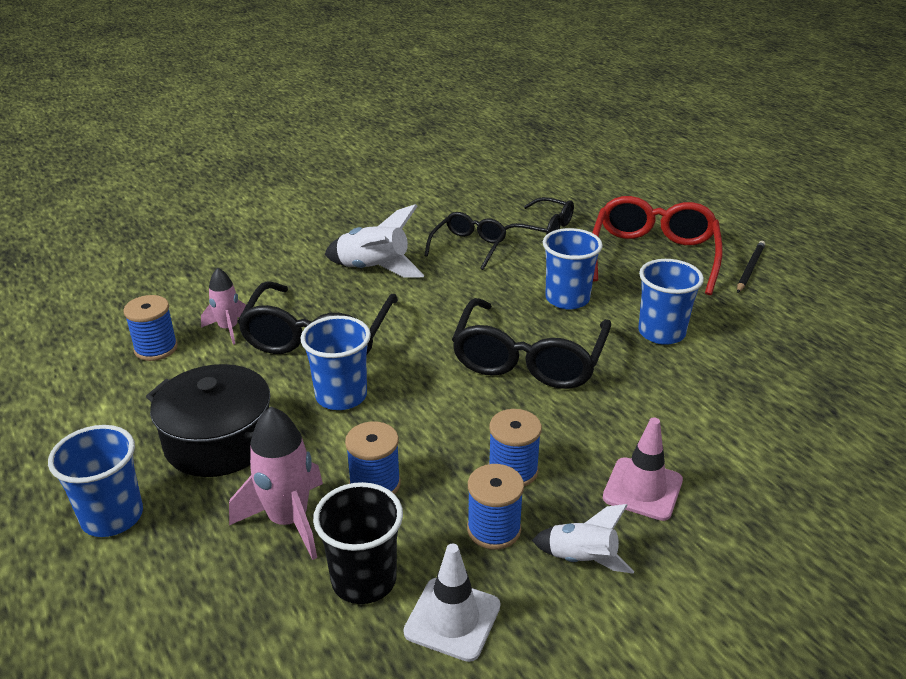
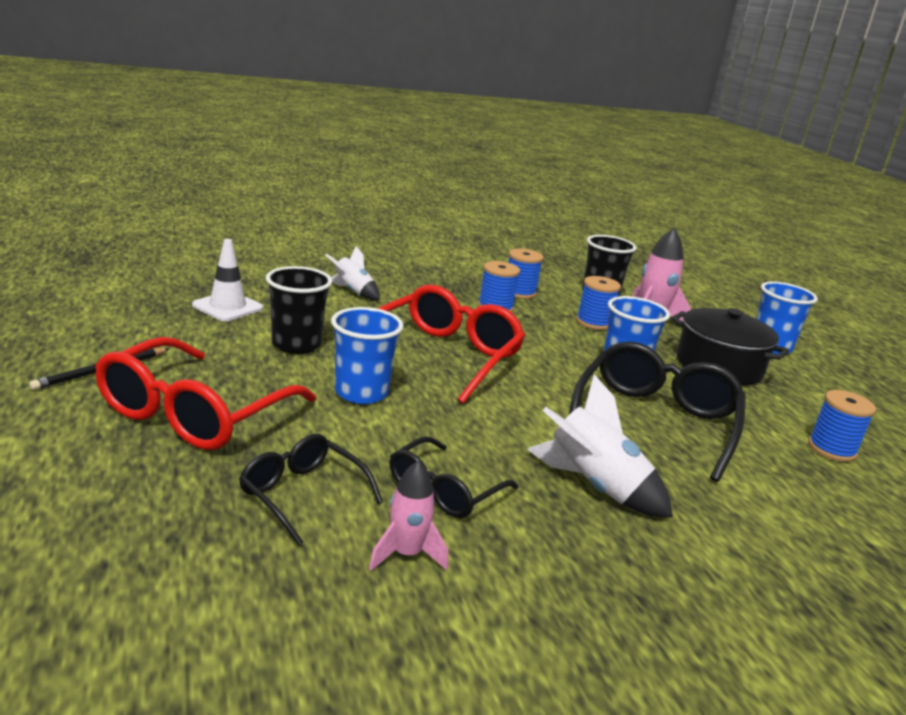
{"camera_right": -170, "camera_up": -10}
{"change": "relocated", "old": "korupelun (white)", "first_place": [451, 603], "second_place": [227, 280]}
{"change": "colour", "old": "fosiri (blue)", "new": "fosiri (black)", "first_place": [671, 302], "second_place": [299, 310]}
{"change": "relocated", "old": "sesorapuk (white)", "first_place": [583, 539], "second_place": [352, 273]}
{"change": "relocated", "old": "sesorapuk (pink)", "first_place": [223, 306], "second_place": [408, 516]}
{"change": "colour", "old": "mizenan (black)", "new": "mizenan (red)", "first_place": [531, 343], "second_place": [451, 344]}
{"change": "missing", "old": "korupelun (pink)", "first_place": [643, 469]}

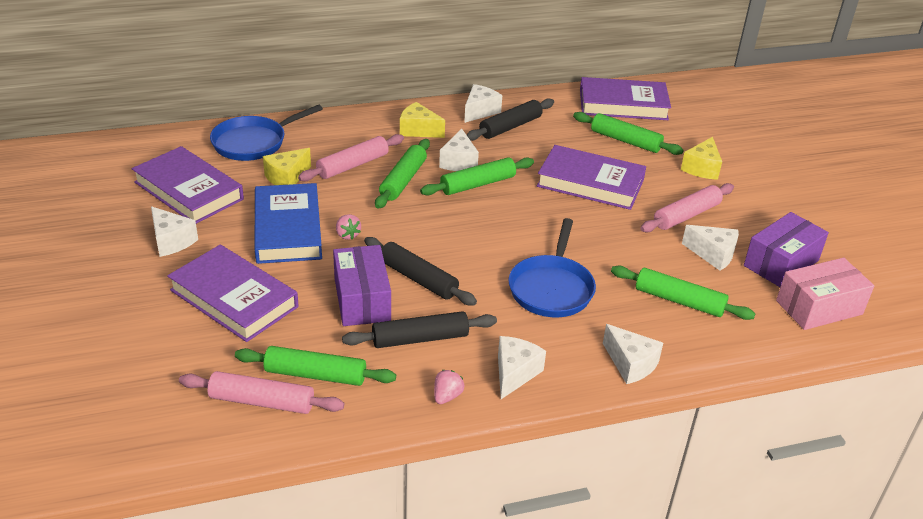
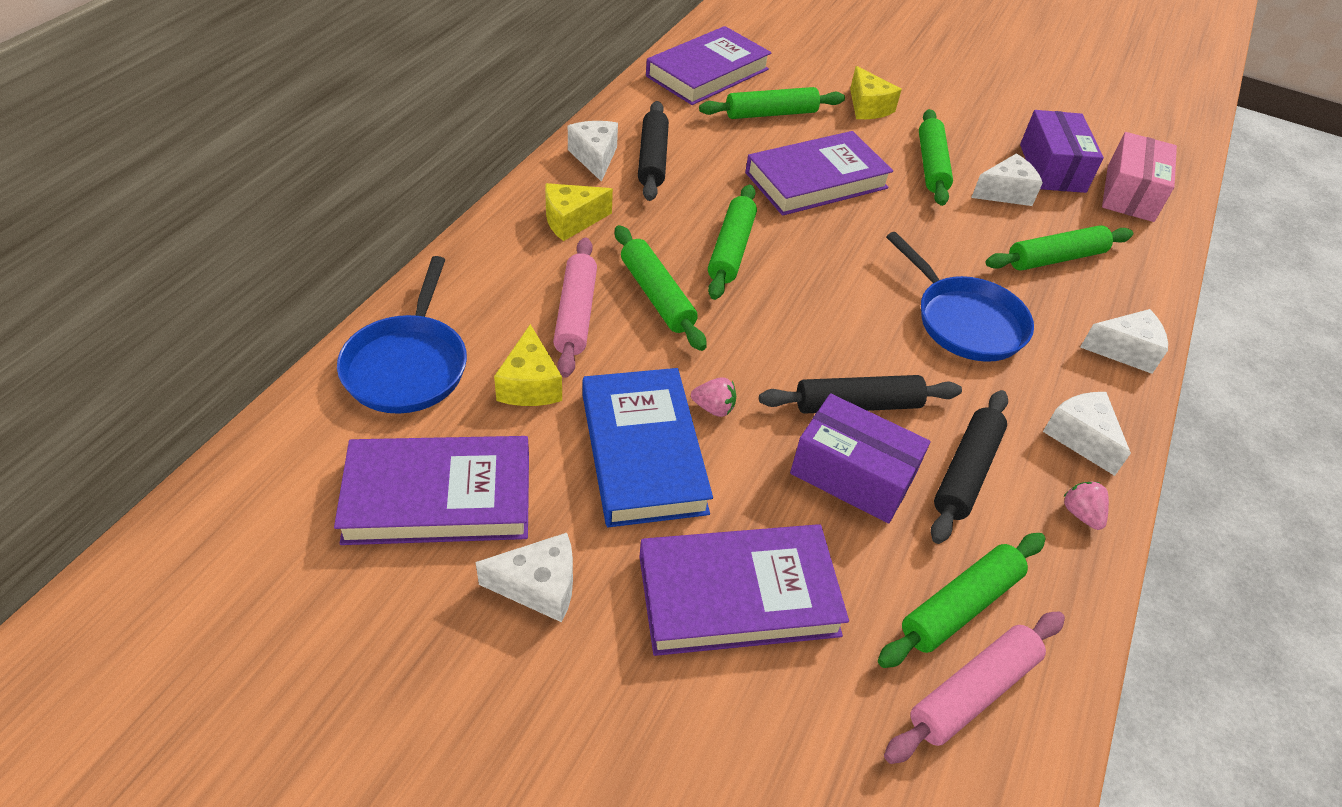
{"camera_right": -50, "camera_up": 10}
{"change": "spun", "old": "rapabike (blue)", "first_place": [288, 223], "second_place": [648, 447], "degrees": 45}
{"change": "colour", "old": "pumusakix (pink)", "new": "pumusakix (green)", "first_place": [687, 208], "second_place": [936, 157]}
{"change": "missing", "old": "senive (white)", "first_place": [459, 150]}

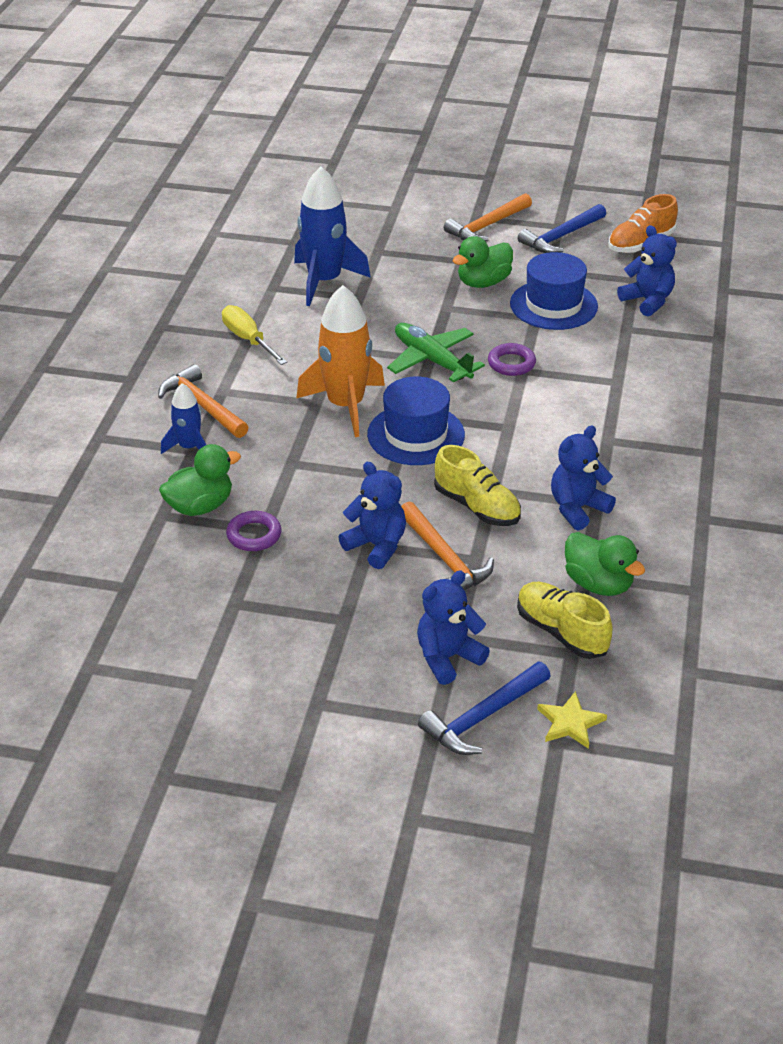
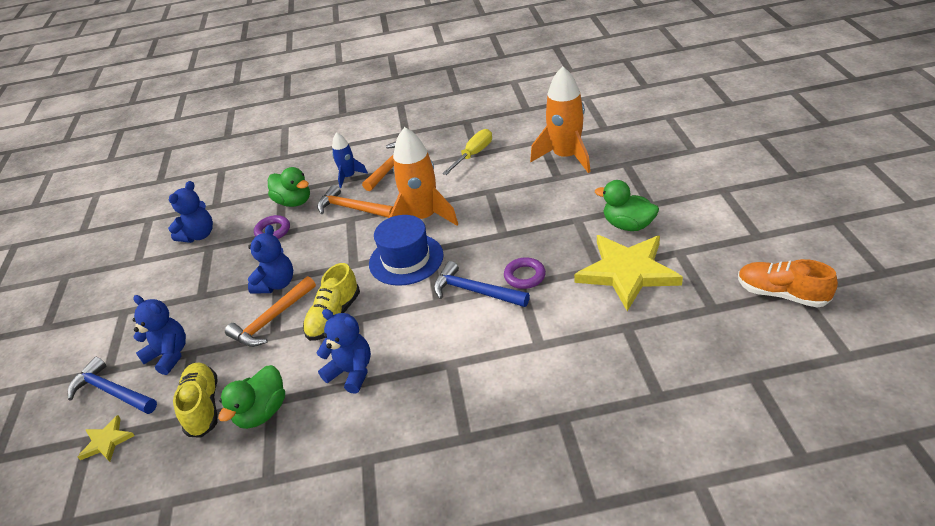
{"camera_right": 75, "camera_up": 0}
{"change": "relocated", "old": "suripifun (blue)", "first_place": [647, 271], "second_place": [190, 212]}
{"change": "spun", "old": "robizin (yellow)", "first_place": [565, 620], "second_place": [195, 400], "degrees": -45}
{"change": "relocated", "old": "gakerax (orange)", "first_place": [488, 217], "second_place": [355, 201]}
{"change": "relocated", "old": "gakerax (blue)", "first_place": [562, 228], "second_place": [482, 284]}
{"change": "colour", "old": "sesorapuk (blue)", "new": "sesorapuk (orange)", "first_place": [332, 236], "second_place": [560, 119]}
{"change": "exchanged", "old": "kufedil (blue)", "new": "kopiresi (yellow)", "first_place": [554, 291], "second_place": [628, 273]}
{"change": "missing", "old": "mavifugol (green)", "first_place": [436, 352]}

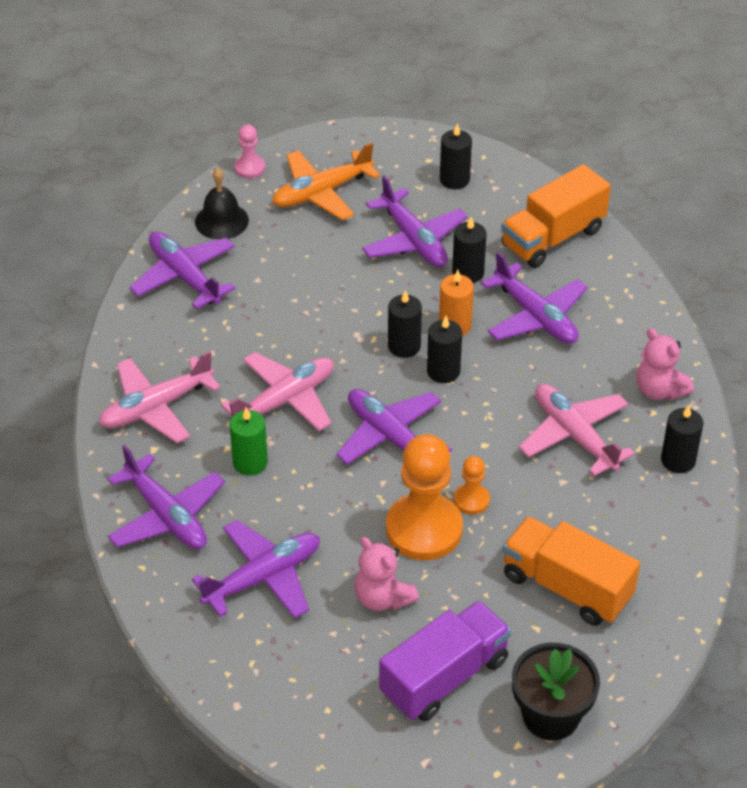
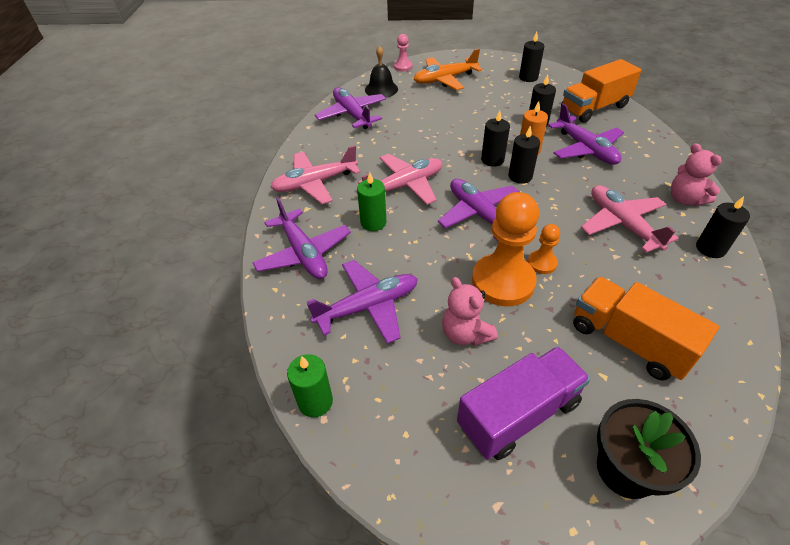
{"camera_right": 10, "camera_up": 0}
{"change": "appeared", "new": "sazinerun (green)", "second_place": [310, 385]}
{"change": "missing", "old": "mavifugol (purple)", "first_place": [415, 221]}

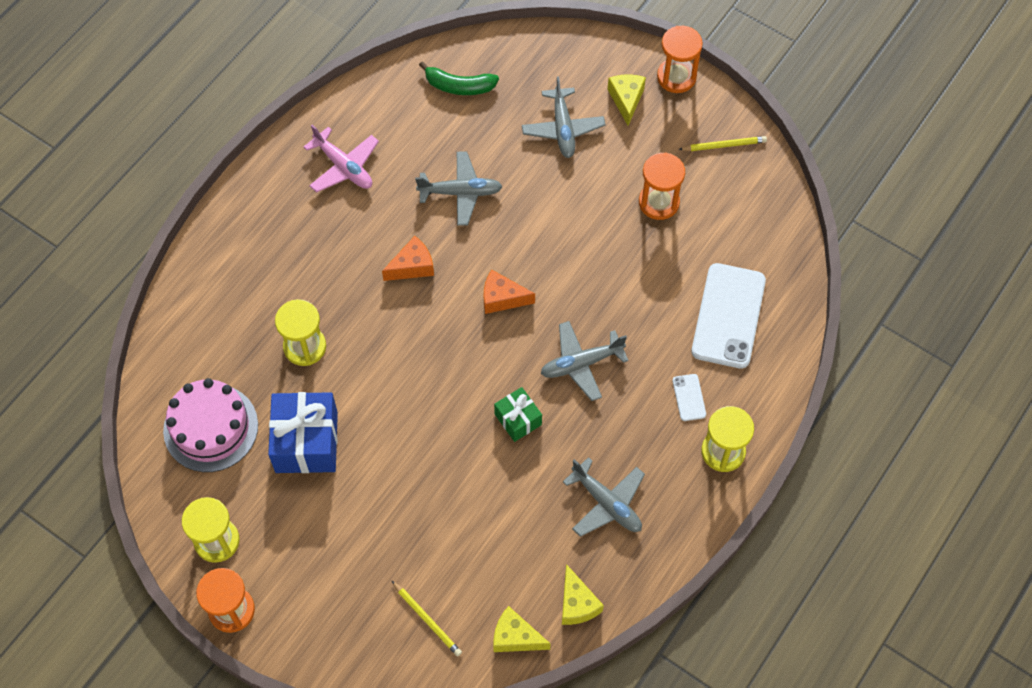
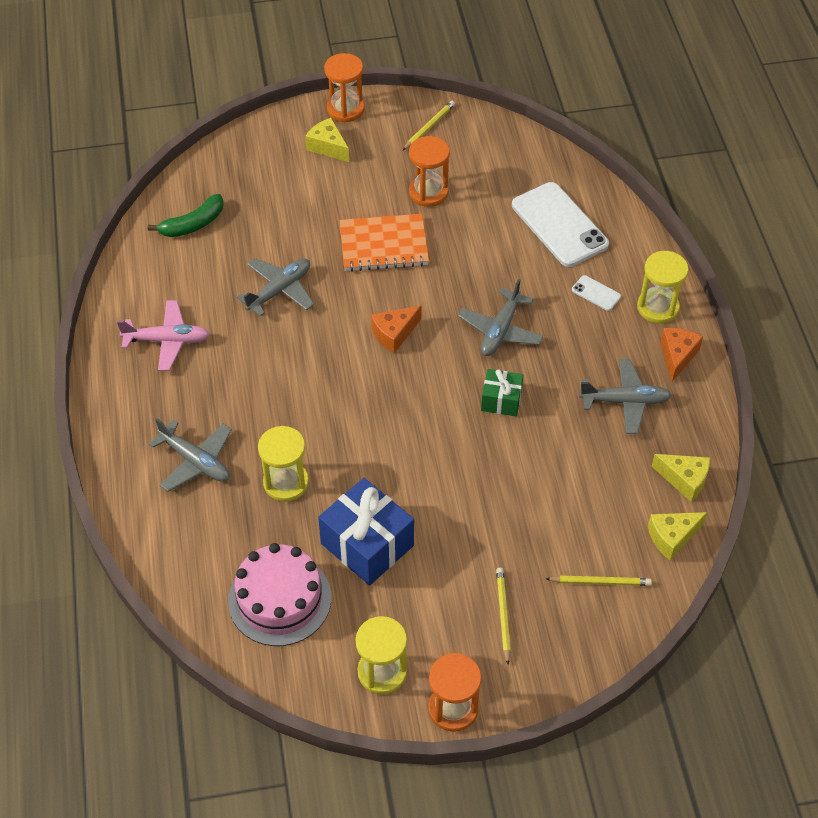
{"camera_right": -45, "camera_up": -10}
{"change": "relocated", "old": "mavifugol (grey)", "first_place": [563, 117], "second_place": [190, 455]}
{"change": "appeared", "new": "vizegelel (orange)", "second_place": [384, 243]}
{"change": "appeared", "new": "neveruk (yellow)", "second_place": [503, 616]}
{"change": "relocated", "old": "senive (orange)", "first_place": [408, 258], "second_place": [681, 355]}

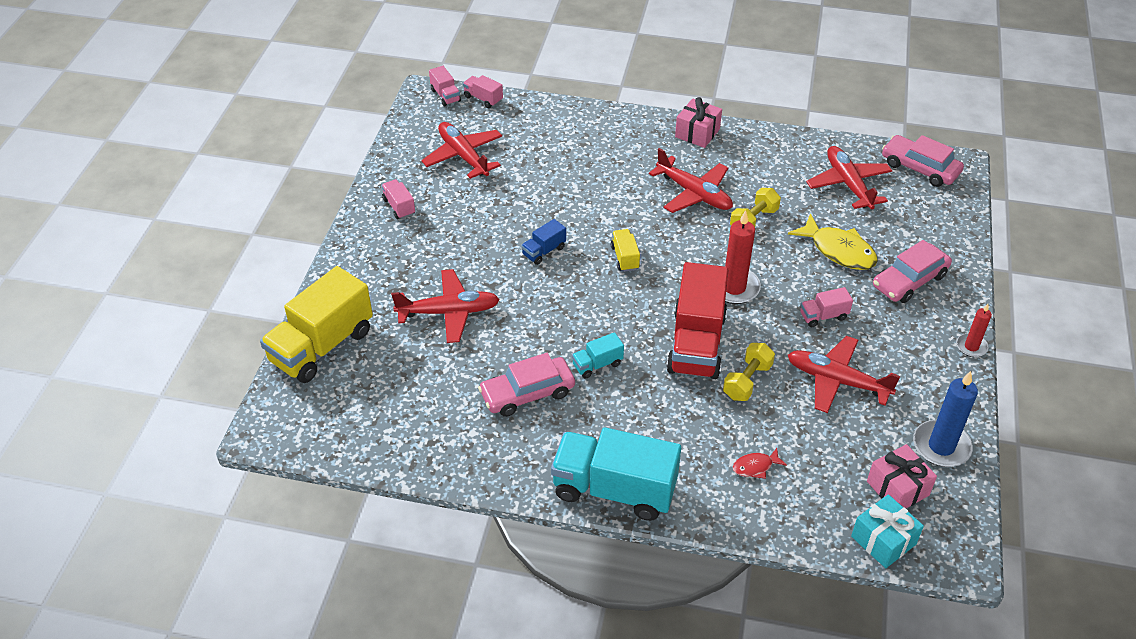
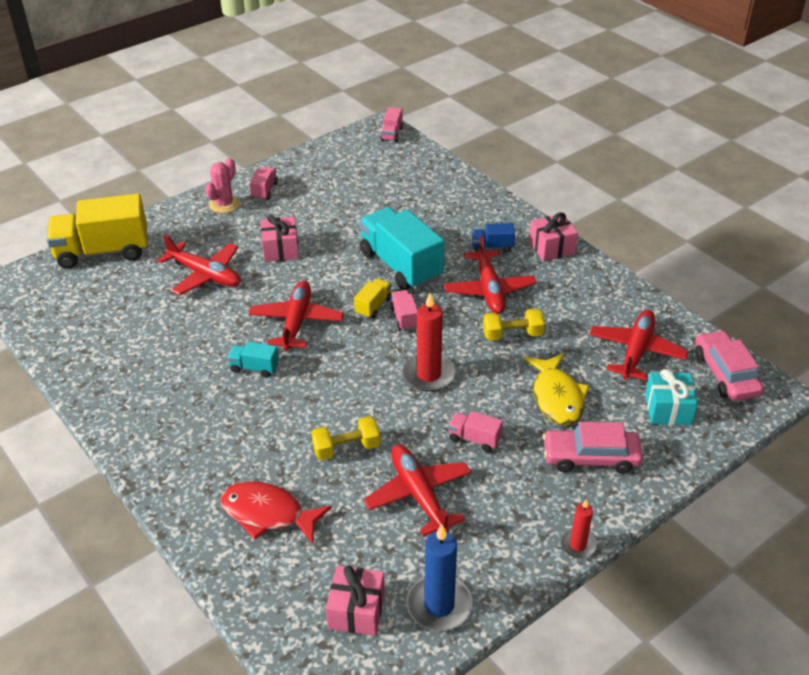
{"camera_right": 40, "camera_up": -5}
{"change": "appeared", "new": "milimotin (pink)", "second_place": [222, 185]}
{"change": "size", "old": "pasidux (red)", "first_place": [760, 463], "second_place": [276, 512], "factor": 1.97}
{"change": "relocated", "old": "mavifugol (red)", "first_place": [461, 150], "second_place": [296, 316]}
{"change": "appeared", "new": "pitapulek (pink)", "second_place": [280, 238]}
{"change": "relocated", "old": "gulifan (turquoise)", "first_place": [616, 474], "second_place": [402, 248]}
{"change": "relocated", "old": "gulifan (pink)", "first_place": [483, 91], "second_place": [404, 310]}
{"change": "relocated", "old": "gulifan (blue)", "first_place": [543, 242], "second_place": [493, 237]}
{"change": "relocated", "old": "pitapulek (turquoise)", "first_place": [887, 531], "second_place": [671, 397]}
{"change": "missing", "old": "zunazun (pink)", "first_place": [526, 385]}
{"change": "missing", "old": "gulifan (red)", "first_place": [697, 320]}

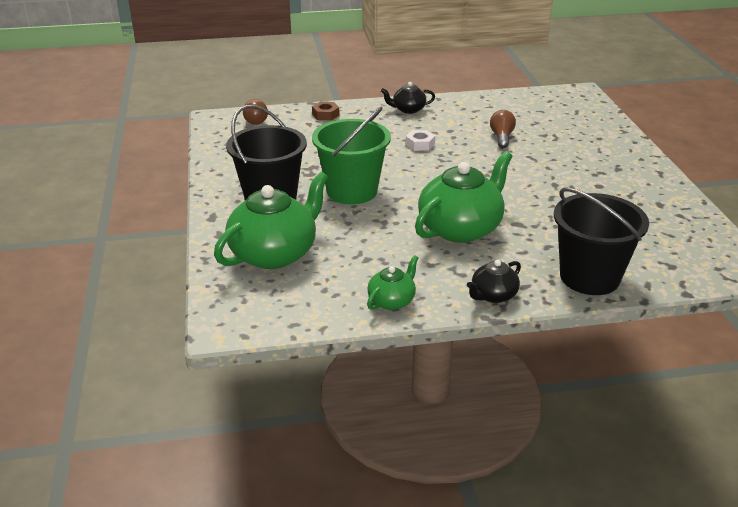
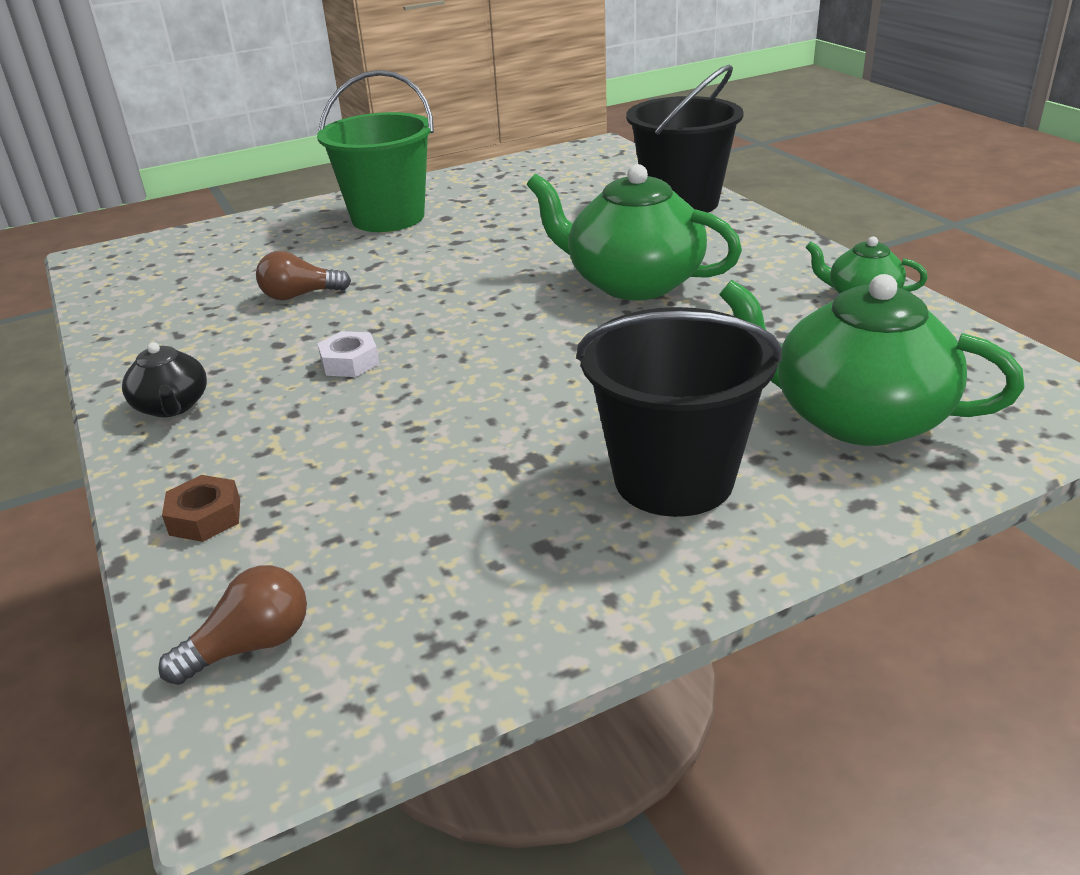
{"camera_right": -105, "camera_up": 0}
{"change": "relocated", "old": "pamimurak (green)", "first_place": [351, 155], "second_place": [375, 151]}
{"change": "missing", "old": "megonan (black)", "first_place": [494, 281]}

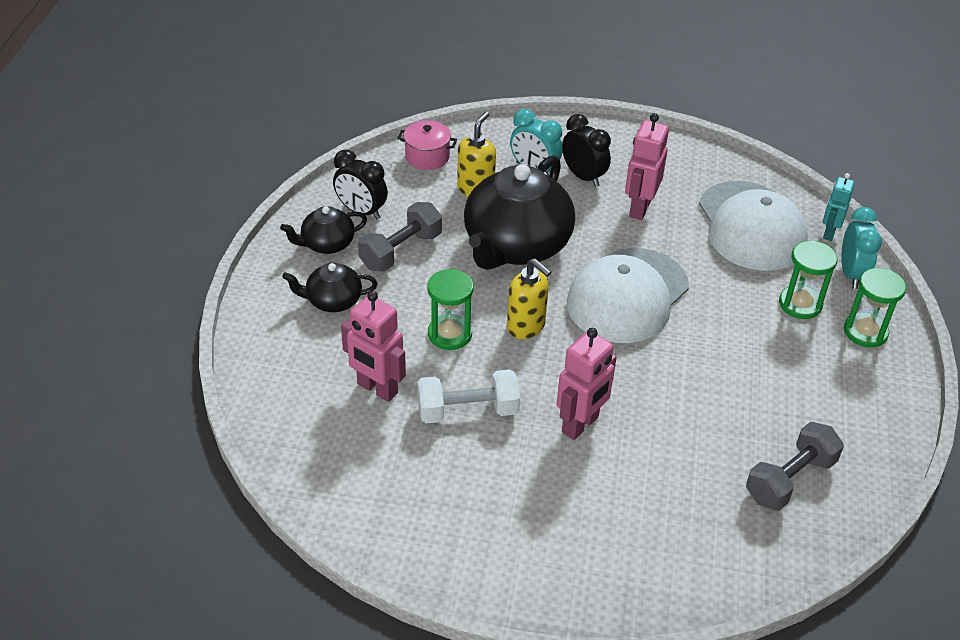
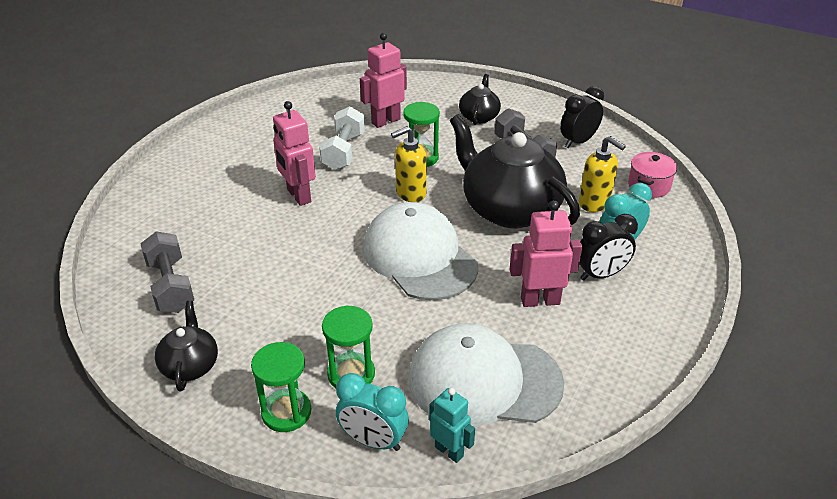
{"camera_right": 110, "camera_up": -5}
{"change": "relocated", "old": "megonan (black)", "first_place": [323, 230], "second_place": [186, 346]}
{"change": "spun", "old": "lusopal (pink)", "first_place": [647, 166], "second_place": [545, 253], "degrees": -45}

